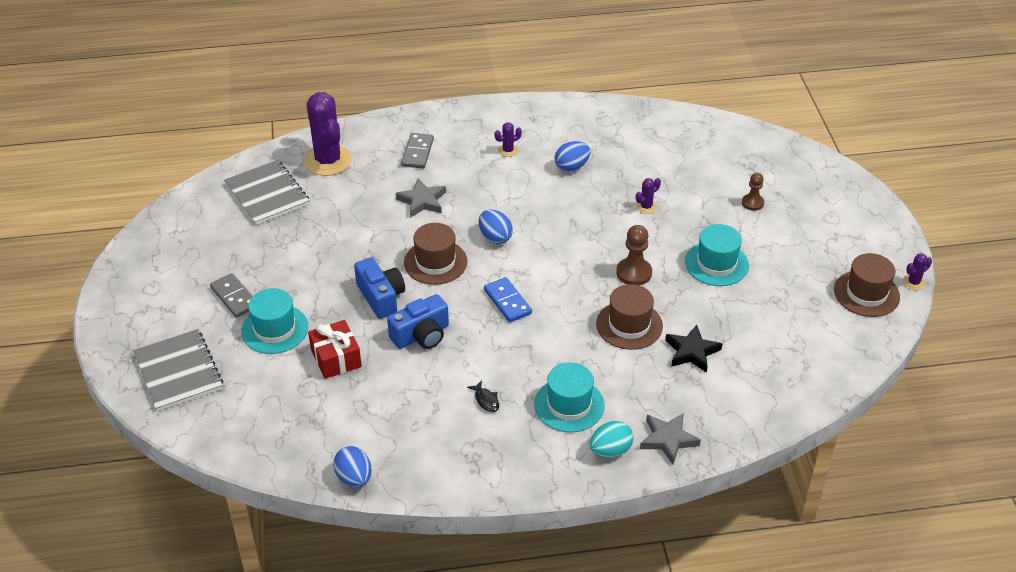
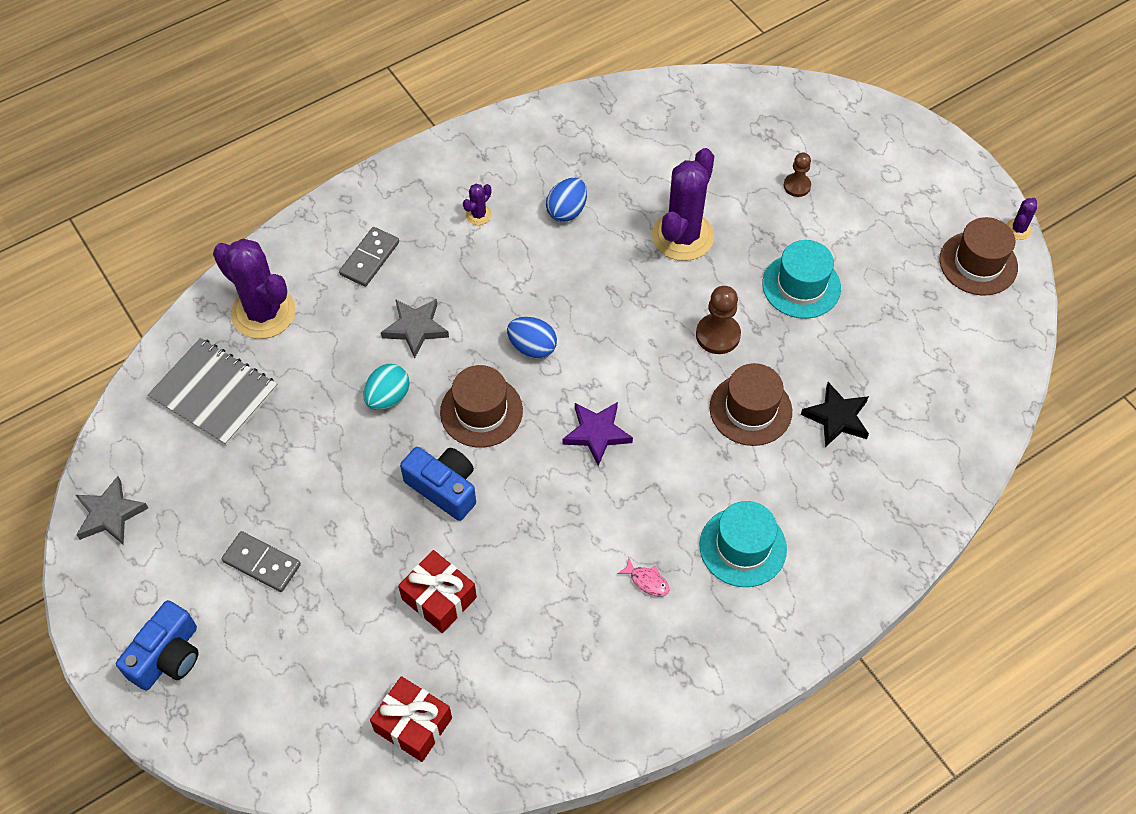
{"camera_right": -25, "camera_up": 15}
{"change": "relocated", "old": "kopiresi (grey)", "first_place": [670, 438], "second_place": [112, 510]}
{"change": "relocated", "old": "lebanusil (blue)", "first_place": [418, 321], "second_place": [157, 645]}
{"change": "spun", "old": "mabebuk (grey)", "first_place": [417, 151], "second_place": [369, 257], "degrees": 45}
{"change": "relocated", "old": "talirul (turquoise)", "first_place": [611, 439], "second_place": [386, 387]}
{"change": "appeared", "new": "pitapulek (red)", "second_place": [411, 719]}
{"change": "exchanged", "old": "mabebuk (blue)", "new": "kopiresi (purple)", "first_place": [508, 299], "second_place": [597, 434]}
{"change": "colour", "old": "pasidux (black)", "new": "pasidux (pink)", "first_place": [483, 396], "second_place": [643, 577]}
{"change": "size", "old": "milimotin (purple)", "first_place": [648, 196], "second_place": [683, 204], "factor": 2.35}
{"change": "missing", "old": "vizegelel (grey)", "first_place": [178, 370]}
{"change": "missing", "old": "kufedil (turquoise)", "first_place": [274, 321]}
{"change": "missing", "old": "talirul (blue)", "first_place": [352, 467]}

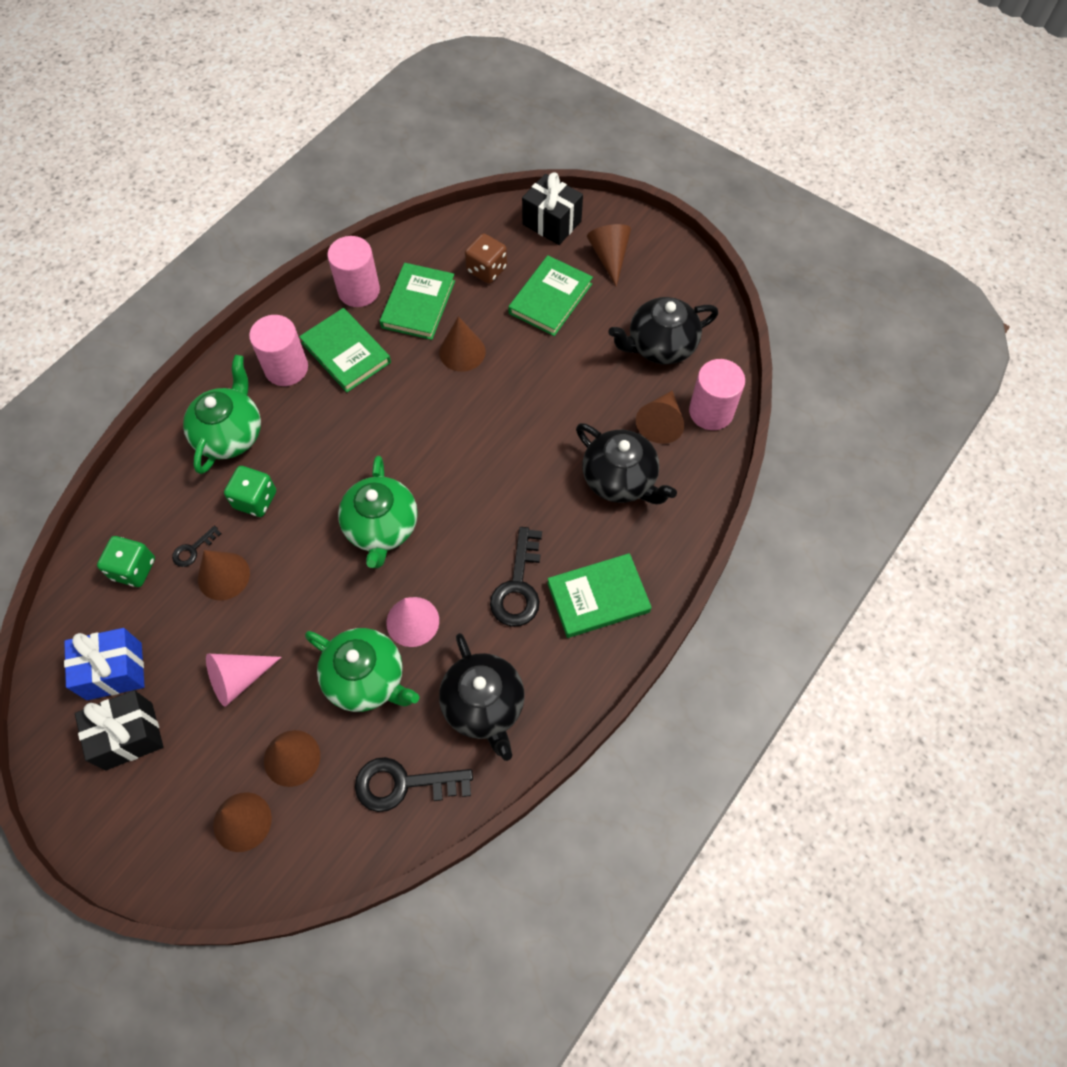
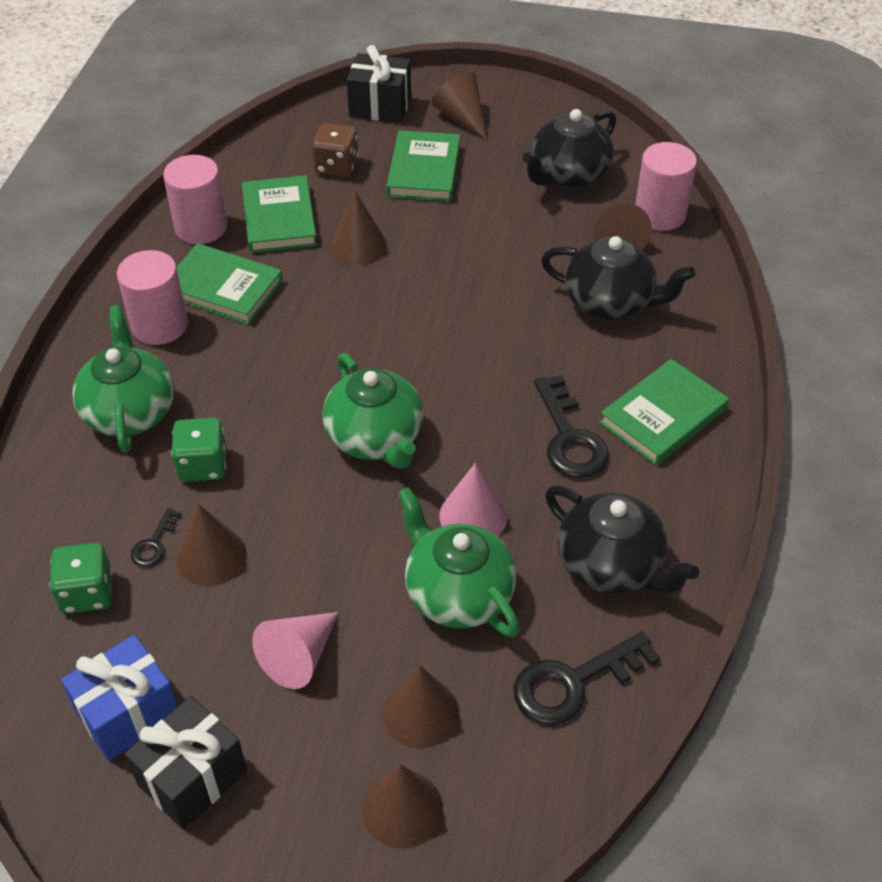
{"camera_right": -25, "camera_up": -15}
{"change": "spun", "old": "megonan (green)", "first_place": [362, 670], "second_place": [459, 562], "degrees": -135}

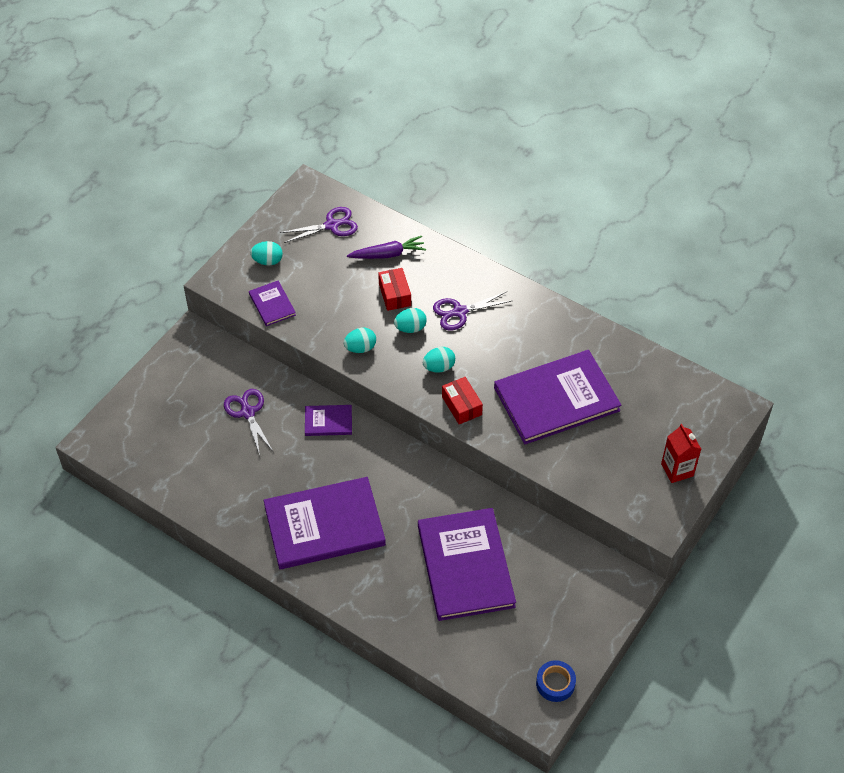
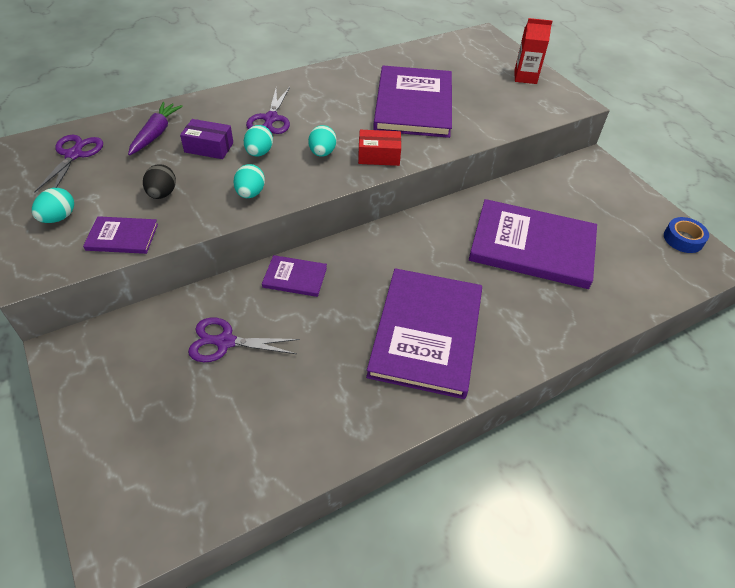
{"camera_right": -65, "camera_up": -5}
{"change": "appeared", "new": "talirul (black)", "second_place": [159, 181]}
{"change": "colour", "old": "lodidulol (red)", "new": "lodidulol (purple)", "first_place": [394, 289], "second_place": [206, 139]}
{"change": "spun", "old": "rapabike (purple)", "first_place": [328, 420], "second_place": [294, 276], "degrees": 75}

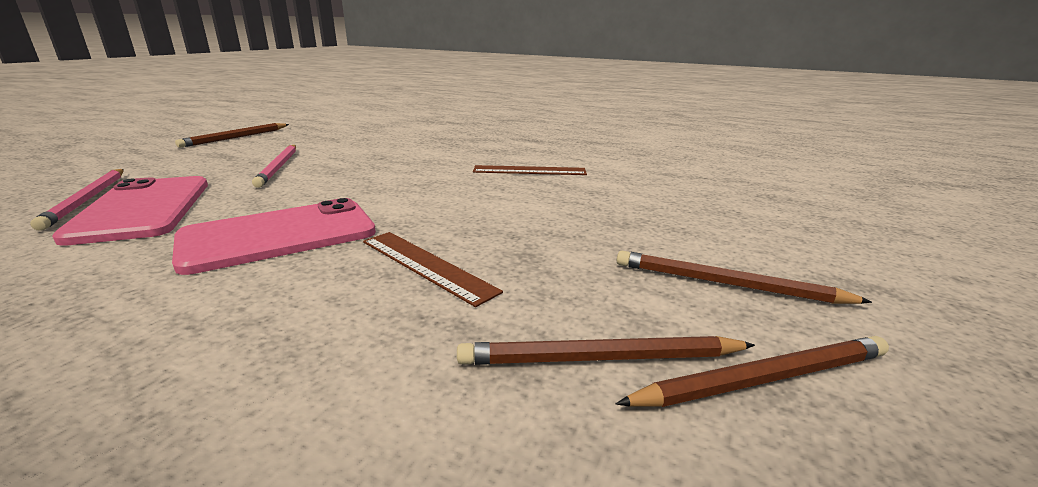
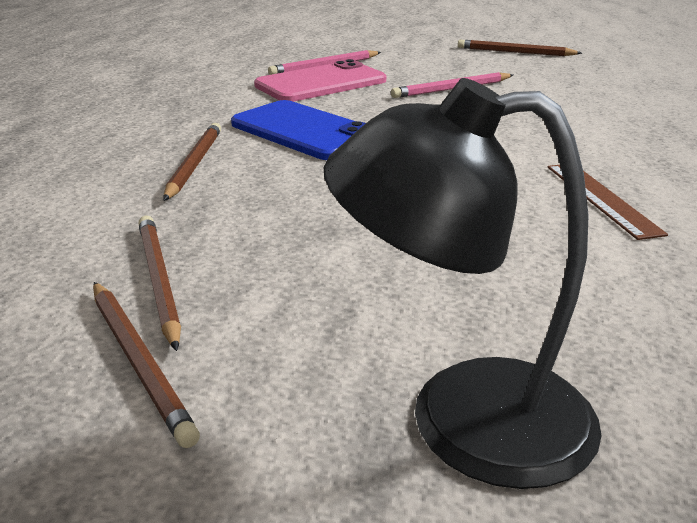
{"camera_right": 75, "camera_up": 5}
{"change": "relocated", "old": "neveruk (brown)", "first_place": [744, 277], "second_place": [192, 162]}
{"change": "colour", "old": "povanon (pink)", "new": "povanon (blue)", "first_place": [274, 236], "second_place": [298, 130]}
{"change": "appeared", "new": "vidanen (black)", "second_place": [462, 283]}
{"change": "missing", "old": "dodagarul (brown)", "first_place": [433, 269]}

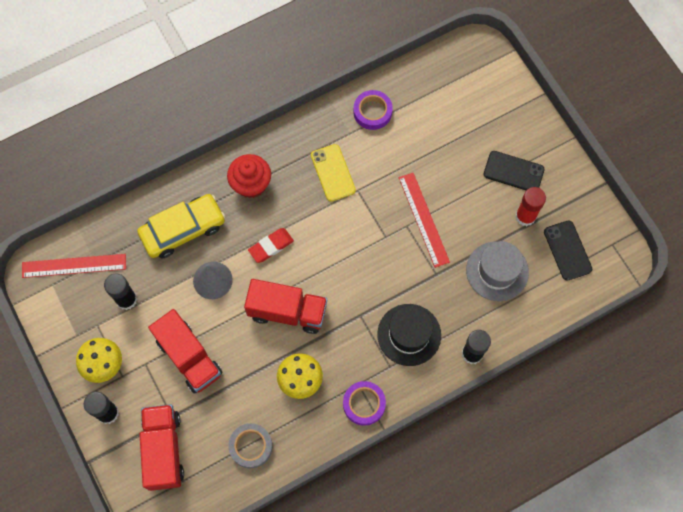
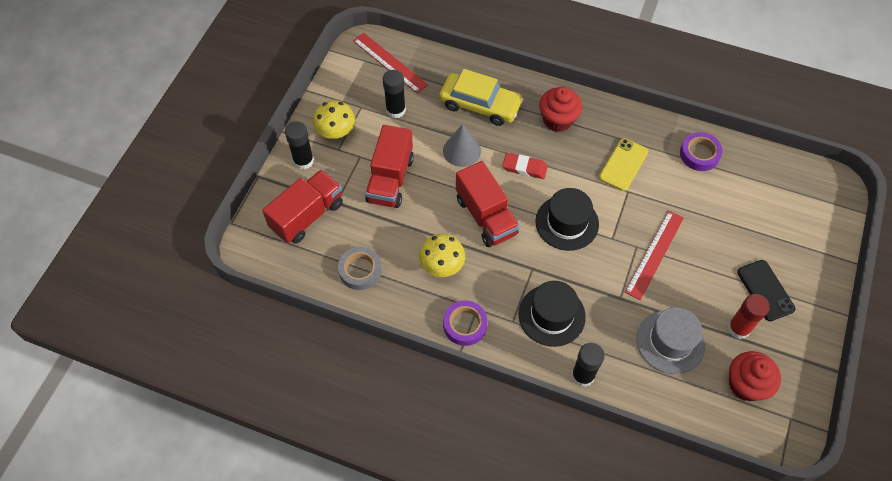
{"camera_right": 50, "camera_up": -10}
{"change": "appeared", "new": "kufedil (black)", "second_place": [567, 219]}
{"change": "exchanged", "old": "povanon (black)", "new": "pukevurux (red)", "first_place": [568, 251], "second_place": [755, 376]}

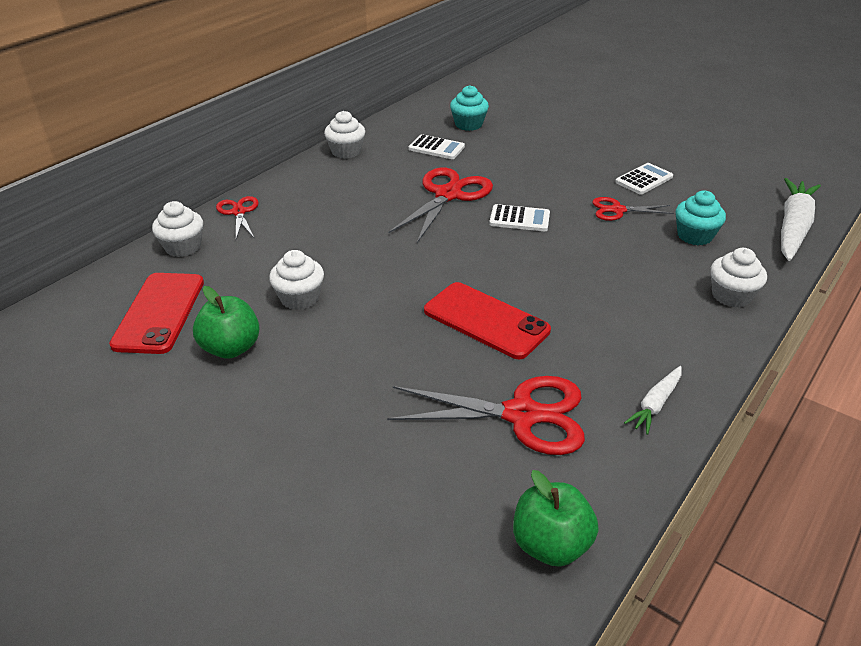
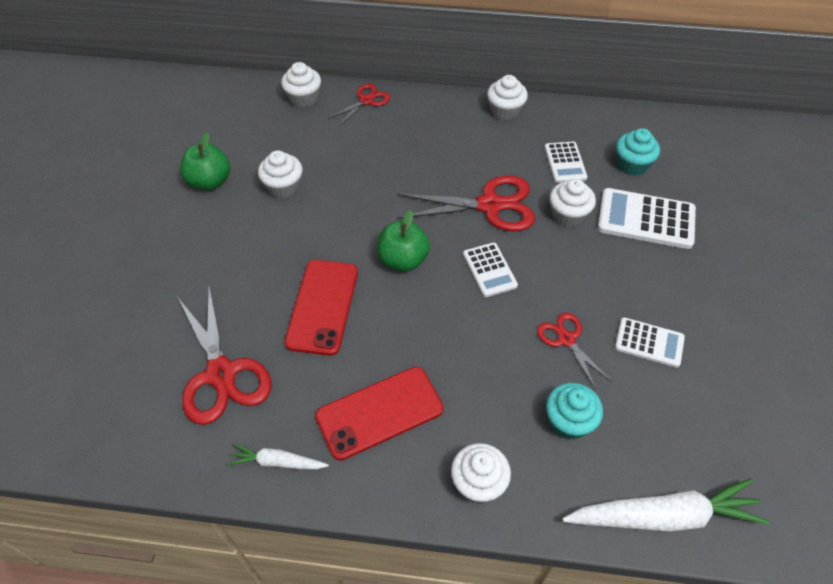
{"camera_right": 60, "camera_up": 15}
{"change": "relocated", "old": "povanon (red)", "first_place": [156, 313], "second_place": [379, 414]}
{"change": "relocated", "old": "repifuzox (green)", "first_place": [555, 518], "second_place": [403, 241]}
{"change": "appeared", "new": "pukevurux (white)", "second_place": [573, 203]}
{"change": "appeared", "new": "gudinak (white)", "second_place": [647, 218]}

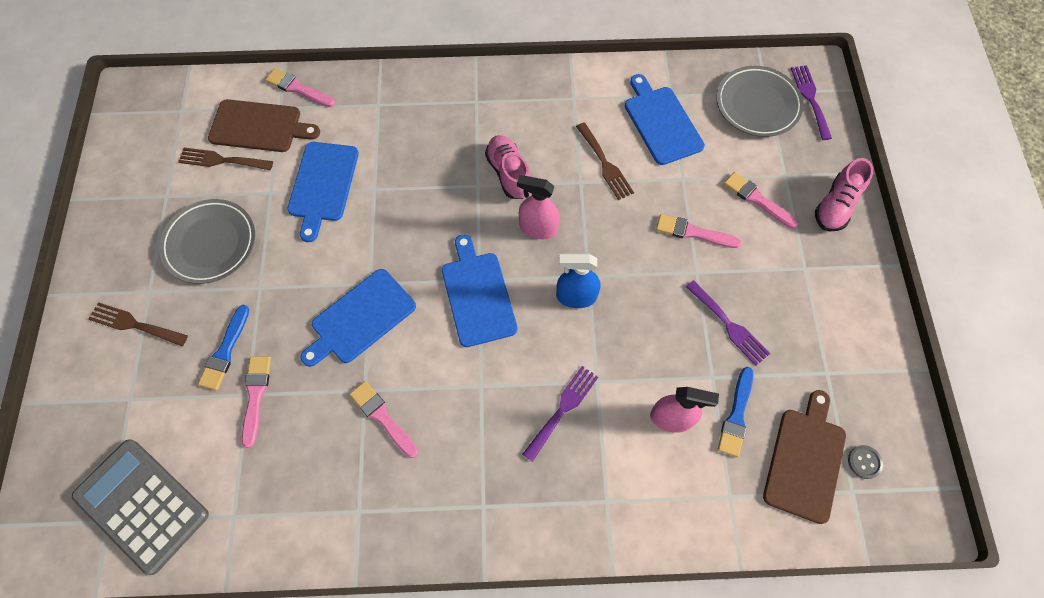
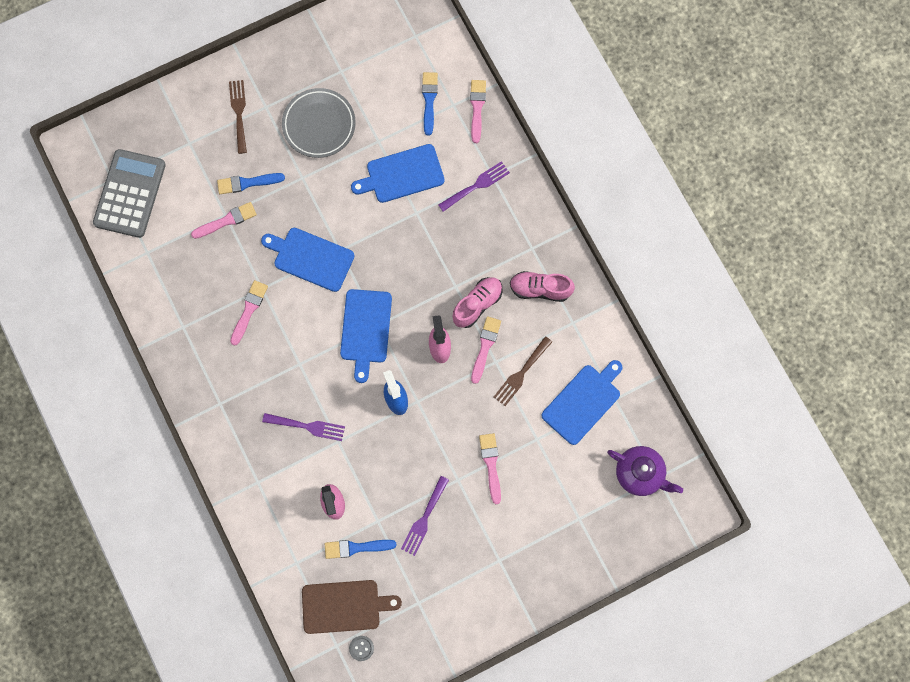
{"camera_right": 65, "camera_up": 10}
{"change": "spun", "old": "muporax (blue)", "first_place": [480, 290], "second_place": [366, 336], "degrees": 135}
{"change": "exchanged", "old": "muporax (brown)", "new": "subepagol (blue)", "first_place": [264, 125], "second_place": [430, 104]}
{"change": "relocated", "old": "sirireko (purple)", "first_place": [811, 102], "second_place": [474, 186]}
{"change": "relocated", "old": "subepagol (pink)", "first_place": [761, 200], "second_place": [486, 350]}
{"change": "relocated", "old": "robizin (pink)", "first_place": [844, 194], "second_place": [542, 286]}
{"change": "exchanged", "old": "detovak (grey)", "new": "megonan (purple)", "first_place": [760, 101], "second_place": [645, 471]}
{"change": "missing", "old": "sirireko (brown)", "first_place": [225, 159]}

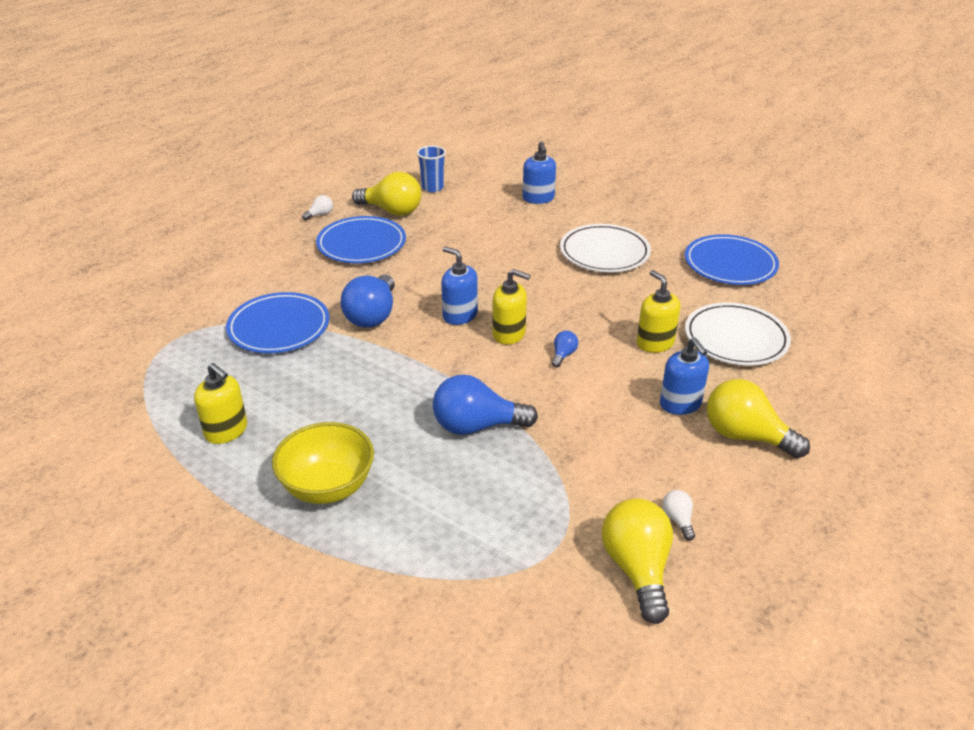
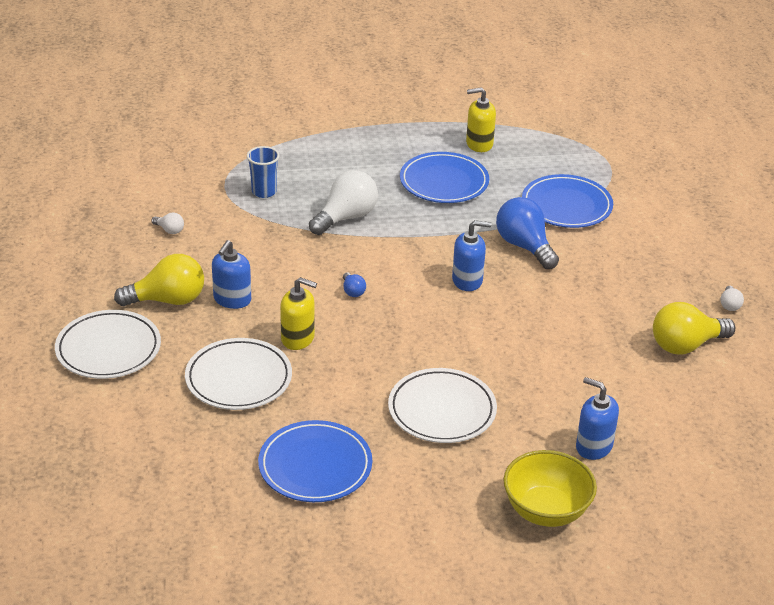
{"camera_right": 135, "camera_up": 0}
{"change": "appeared", "new": "detovak (white)", "second_place": [108, 344]}
{"change": "spun", "old": "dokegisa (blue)", "first_place": [684, 376], "second_place": [231, 274], "degrees": -90}
{"change": "relocated", "old": "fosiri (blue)", "first_place": [431, 168], "second_place": [263, 172]}
{"change": "colour", "old": "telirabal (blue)", "new": "telirabal (white)", "first_place": [485, 404], "second_place": [343, 202]}
{"change": "relocated", "old": "detovak (blue)", "first_place": [361, 239], "second_place": [444, 177]}
{"change": "relocated", "old": "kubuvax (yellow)", "first_place": [323, 463], "second_place": [550, 488]}
{"change": "missing", "old": "dokegisa (yellow)", "first_place": [511, 307]}
{"change": "missing", "old": "telirabal (yellow)", "first_place": [637, 561]}

